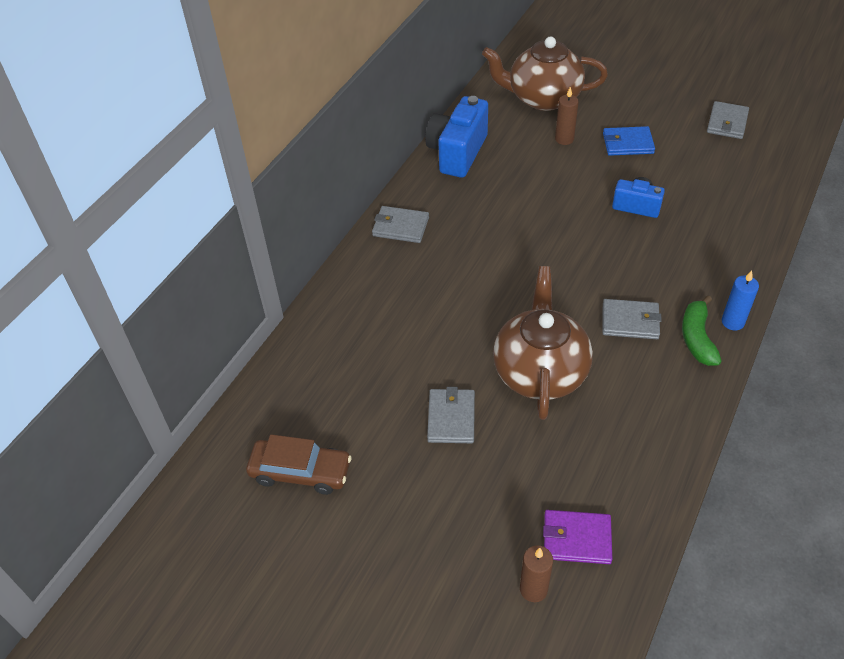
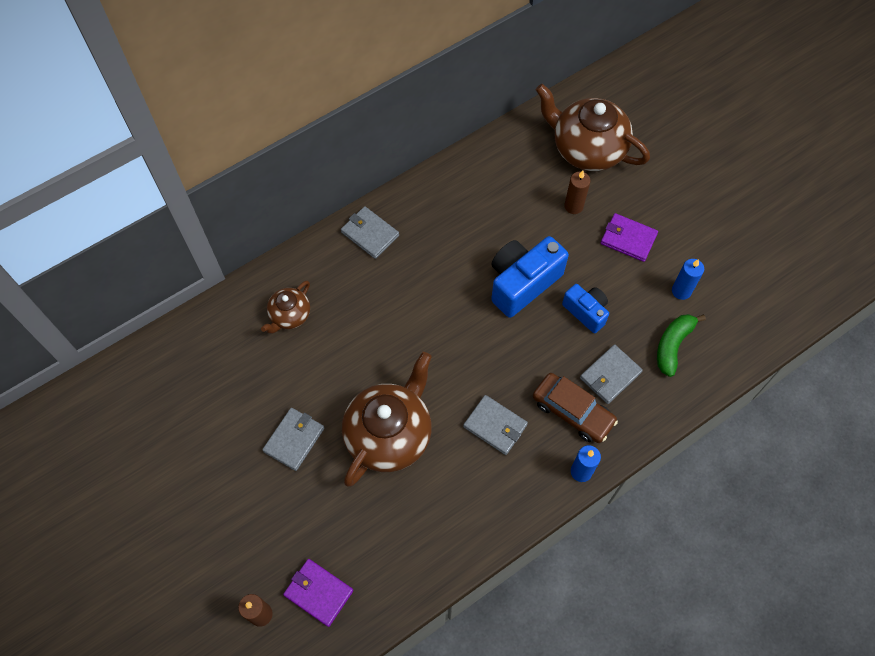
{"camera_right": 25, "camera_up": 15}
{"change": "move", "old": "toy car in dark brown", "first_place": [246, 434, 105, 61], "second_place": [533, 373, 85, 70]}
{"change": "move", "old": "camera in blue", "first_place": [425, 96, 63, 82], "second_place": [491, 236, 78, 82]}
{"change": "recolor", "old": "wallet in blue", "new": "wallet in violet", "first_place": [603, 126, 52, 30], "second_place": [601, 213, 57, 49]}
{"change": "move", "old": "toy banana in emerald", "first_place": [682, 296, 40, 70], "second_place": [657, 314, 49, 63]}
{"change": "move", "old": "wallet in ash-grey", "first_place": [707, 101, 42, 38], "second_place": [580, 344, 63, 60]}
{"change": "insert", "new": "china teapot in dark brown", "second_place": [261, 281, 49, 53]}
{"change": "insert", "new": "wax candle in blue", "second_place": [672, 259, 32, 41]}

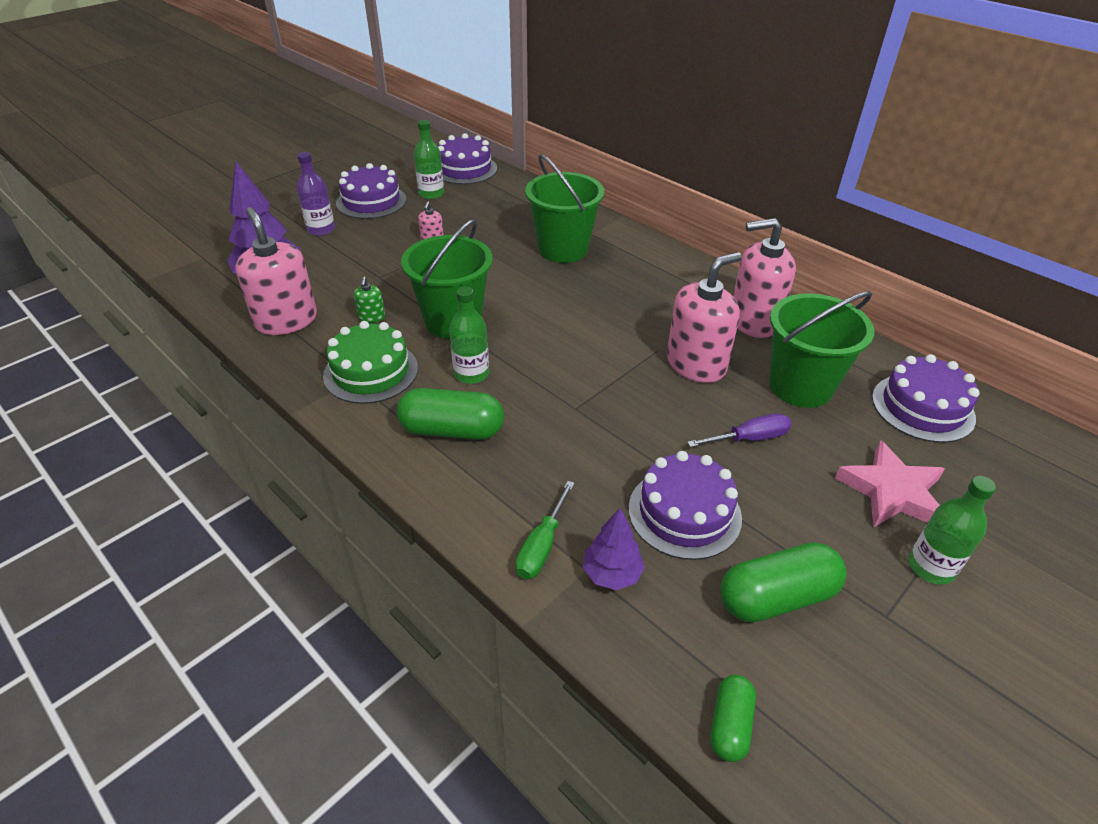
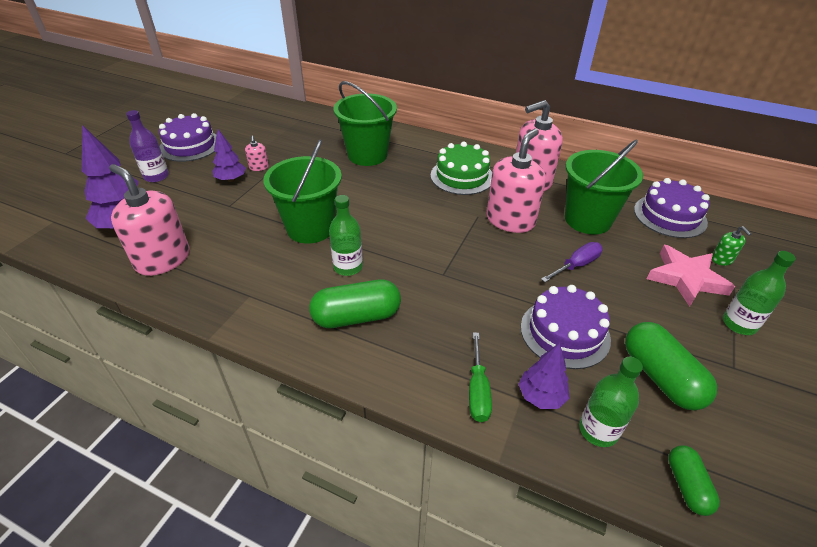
{"camera_right": -20, "camera_up": 0}
{"change": "move", "old": "cake in emerald", "first_place": [323, 321, 95, 83], "second_place": [431, 142, 61, 53]}
{"change": "move", "old": "pump bottle in emerald", "first_place": [354, 277, 31, 46], "second_place": [712, 226, 39, 40]}
{"change": "move", "old": "flask in emerald", "first_place": [414, 120, 30, 79], "second_place": [579, 357, 64, 90]}
{"change": "delete", "old": "cake in violet", "first_place": [438, 133, 59, 51]}
{"change": "rotate", "old": "pill in emerald", "first_place": [720, 542, 126, 80], "second_place": [625, 322, 92, 89], "degrees": -75}
{"change": "insert", "new": "tree in violet", "second_place": [212, 129, 34, 53]}

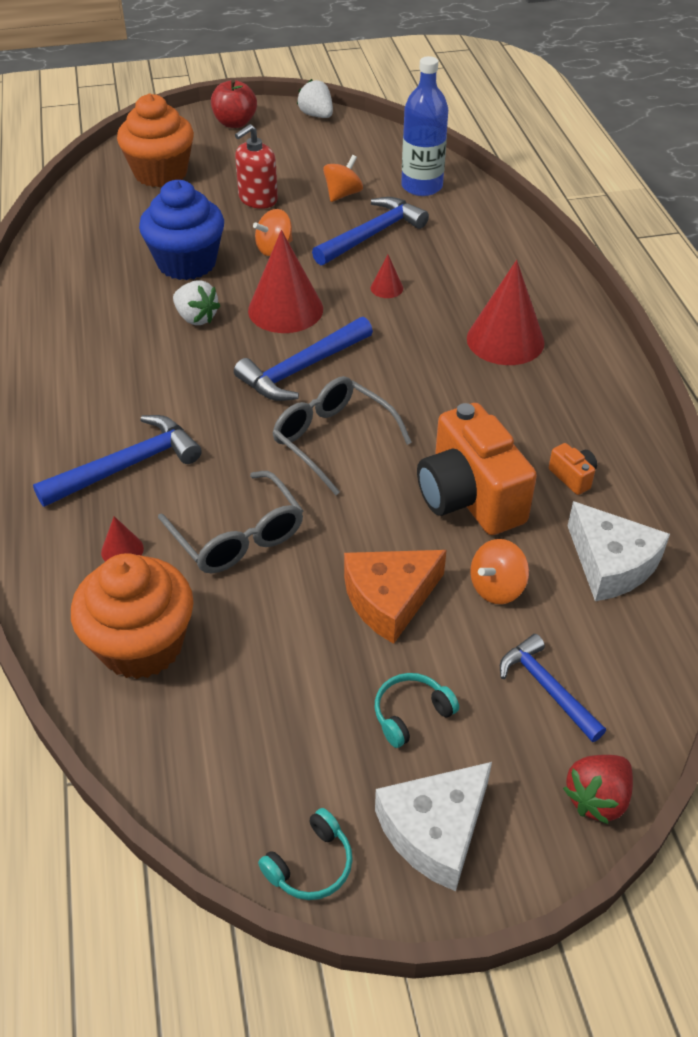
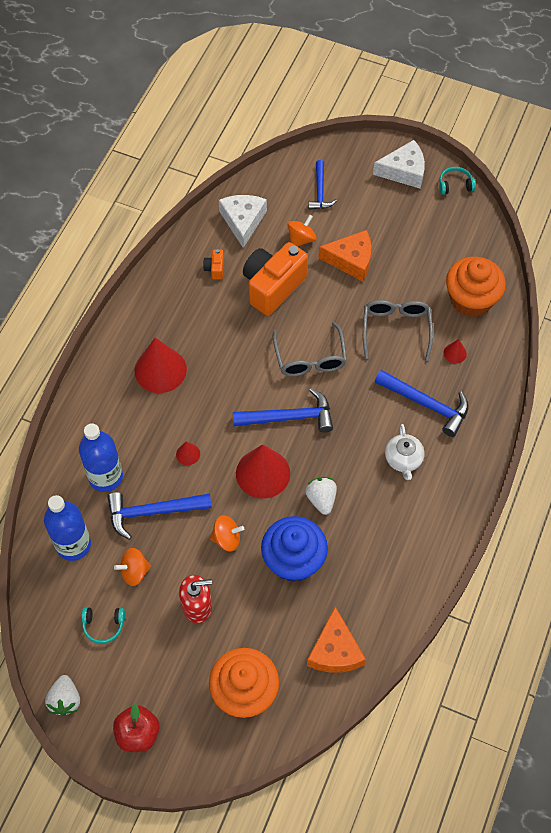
{"camera_right": -145, "camera_up": 15}
{"change": "rotate", "old": "hammer in blue", "first_place": [33, 415, 169, 92], "second_place": [375, 370, 94, 67], "degrees": -150}
{"change": "move", "old": "headphones in teal", "first_place": [374, 673, 85, 75], "second_place": [81, 607, 44, 37]}
{"change": "rotate", "old": "camera in orange", "first_place": [417, 403, 120, 132], "second_place": [243, 242, 65, 74], "degrees": -150}
{"change": "rotate", "old": "spinning top in orange", "first_place": [470, 539, 59, 65], "second_place": [288, 215, 28, 32], "degrees": -45}
{"change": "delete", "old": "berry in crimson", "first_place": [563, 755, 70, 69]}
{"change": "insert", "new": "flask in blue", "second_place": [79, 423, 44, 69]}
{"change": "insert", "new": "piece of cheese in orange", "second_place": [307, 607, 59, 66]}
{"change": "insert", "new": "china teapot in pure white", "second_place": [385, 424, 39, 56]}

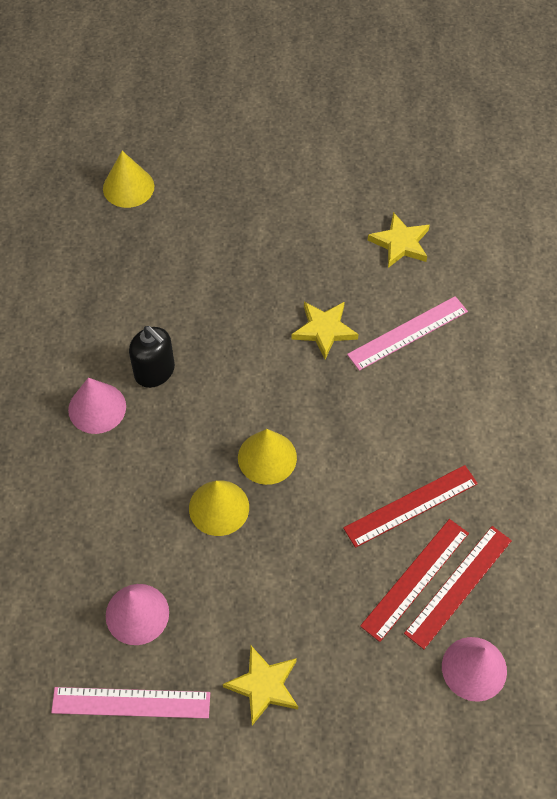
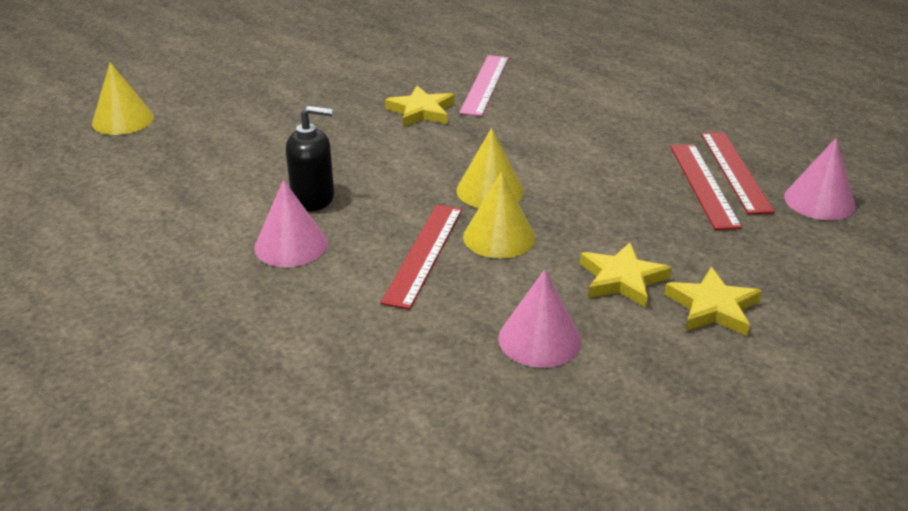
{"camera_right": -45, "camera_up": -25}
{"change": "delete", "old": "measuring stick in rosy", "first_place": [51, 687, 159, 32]}
{"change": "move", "old": "measuring stick in crimson", "first_place": [343, 465, 135, 83], "second_place": [381, 205, 81, 105]}
{"change": "move", "old": "star in yellow", "first_place": [368, 212, 62, 56], "second_place": [580, 242, 92, 66]}

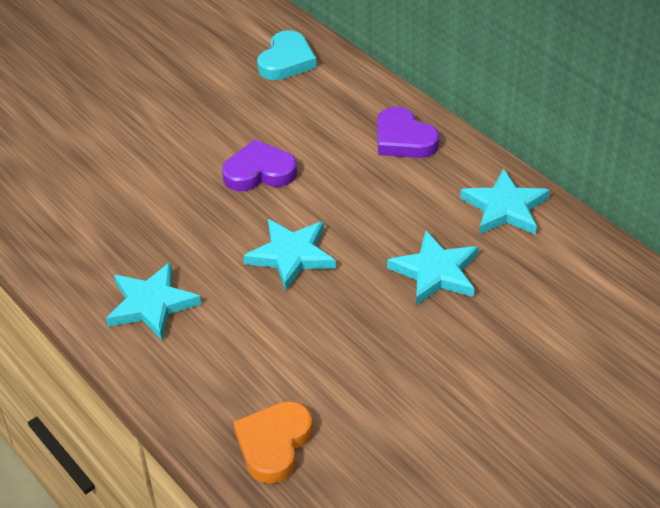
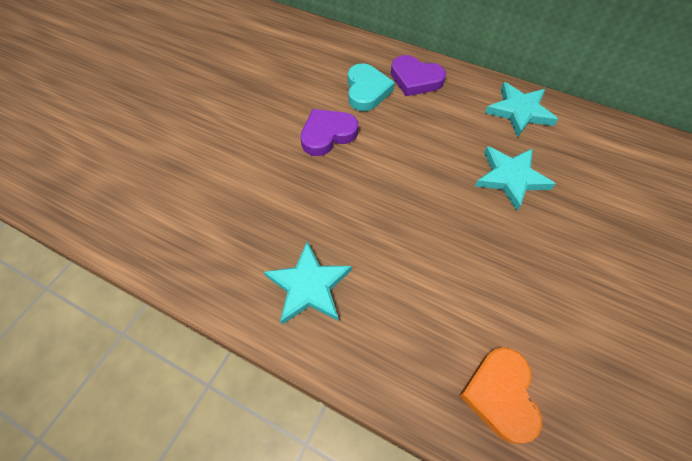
{"camera_right": -25, "camera_up": 15}
{"change": "delete", "old": "star in teal", "first_place": [243, 219, 93, 71]}
{"change": "move", "old": "love heart in teal", "first_place": [257, 30, 60, 50], "second_place": [348, 63, 47, 48]}

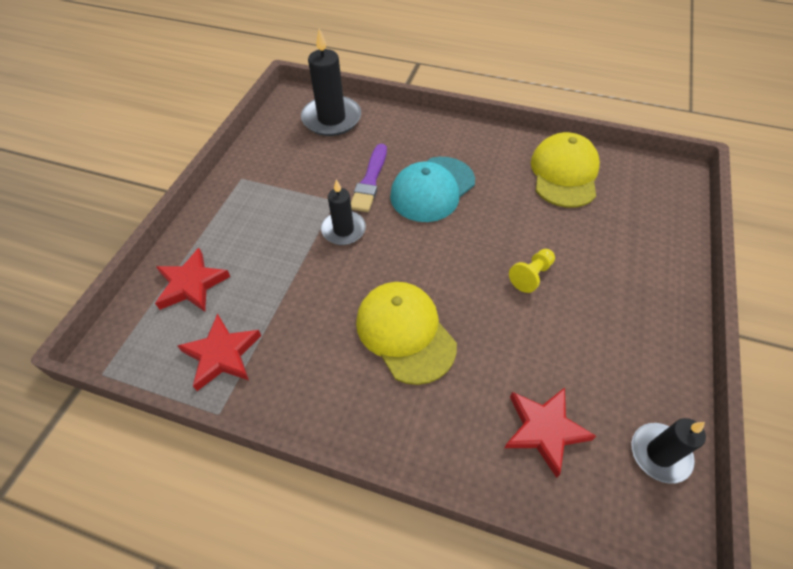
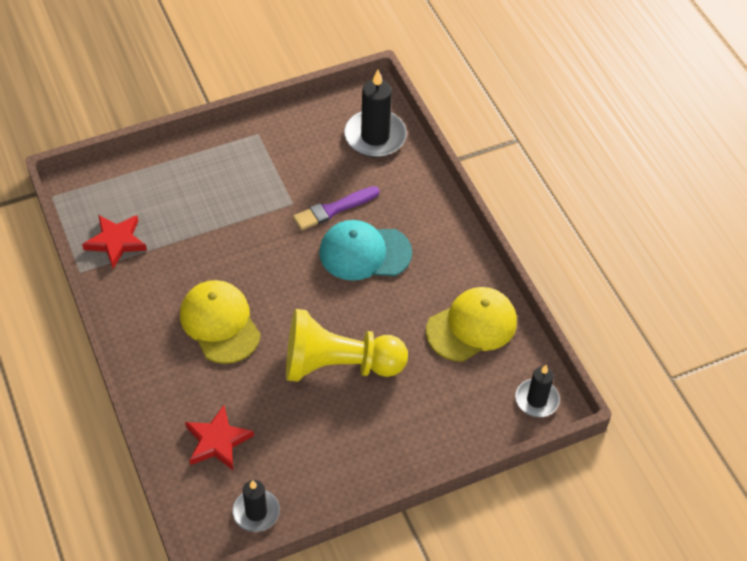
{"camera_right": 45, "camera_up": 0}
{"change": "delete", "old": "star in crimson", "first_place": [155, 248, 76, 64]}
{"change": "move", "old": "wax candle in jet-black", "first_place": [321, 180, 45, 65], "second_place": [515, 365, 45, 52]}
{"change": "rotate", "old": "cap in yellow", "first_place": [356, 282, 101, 103], "second_place": [180, 280, 81, 84], "degrees": -45}
{"change": "resize", "old": "pawn in yellow", "first_place": [509, 249, 46, 44], "second_place": [286, 309, 122, 73], "factor": 2.46}

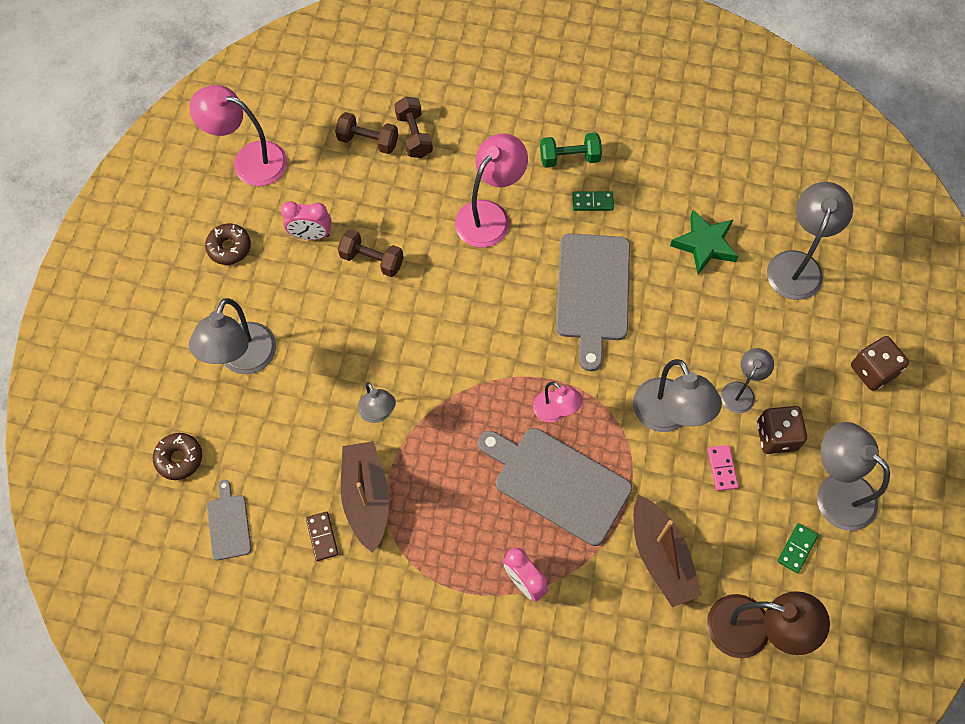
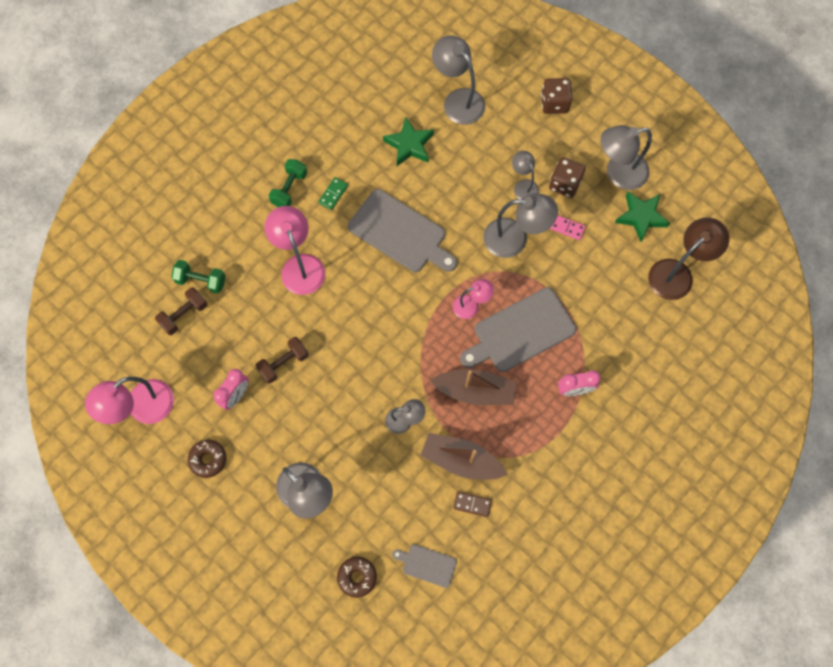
{"camera_right": -60, "camera_up": 5}
{"change": "recolor", "old": "free weight in dark brown", "new": "free weight in emerald", "first_place": [394, 97, 39, 61], "second_place": [171, 260, 55, 34]}
{"change": "move", "old": "sailboat in dark brown", "first_place": [633, 495, 69, 112], "second_place": [430, 369, 87, 36]}
{"change": "replace", "old": "domino piece in emerald", "new": "star in emerald", "first_place": [777, 523, 41, 50], "second_place": [615, 192, 55, 50]}

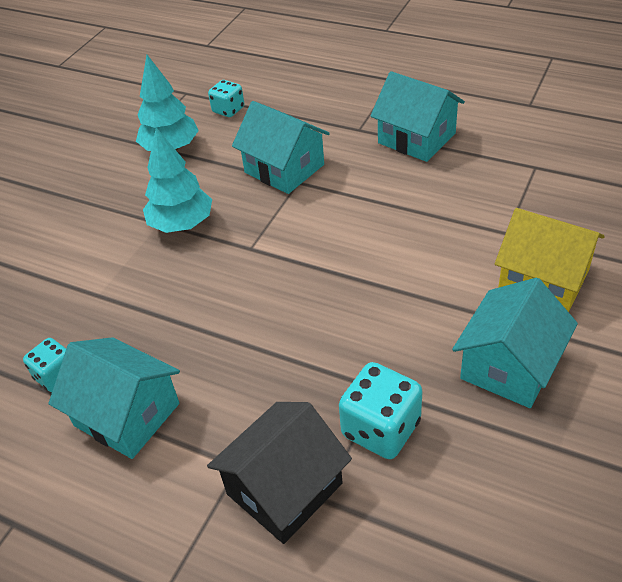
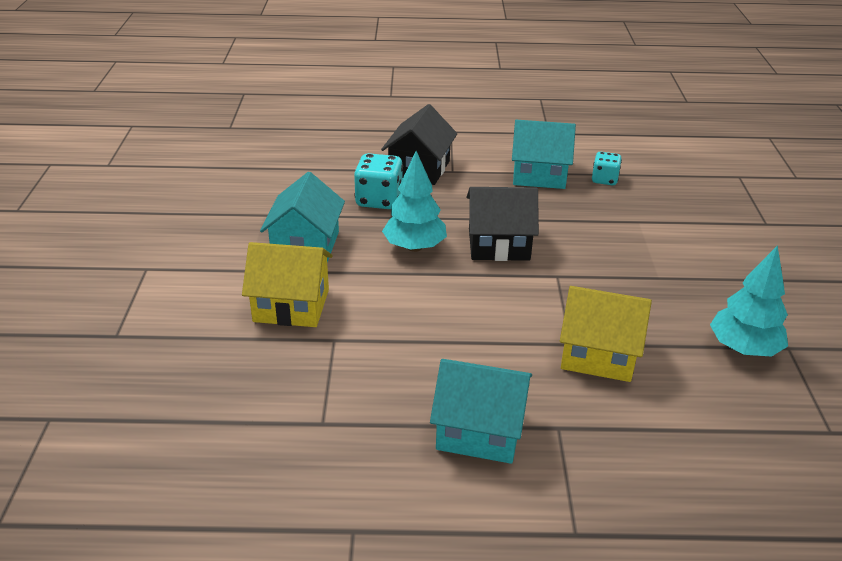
{"camera_right": 150, "camera_up": -10}
{"change": "move", "old": "tree in teal", "first_place": [143, 128, 69, 105], "second_place": [382, 151, 65, 101]}
{"change": "delete", "old": "dice in teal", "first_place": [208, 80, 36, 37]}
{"change": "recolor", "old": "house in teal", "new": "house in yellow", "first_place": [232, 101, 98, 93], "second_place": [560, 286, 92, 96]}
{"change": "insert", "new": "house in jet-black", "second_place": [466, 187, 73, 74]}

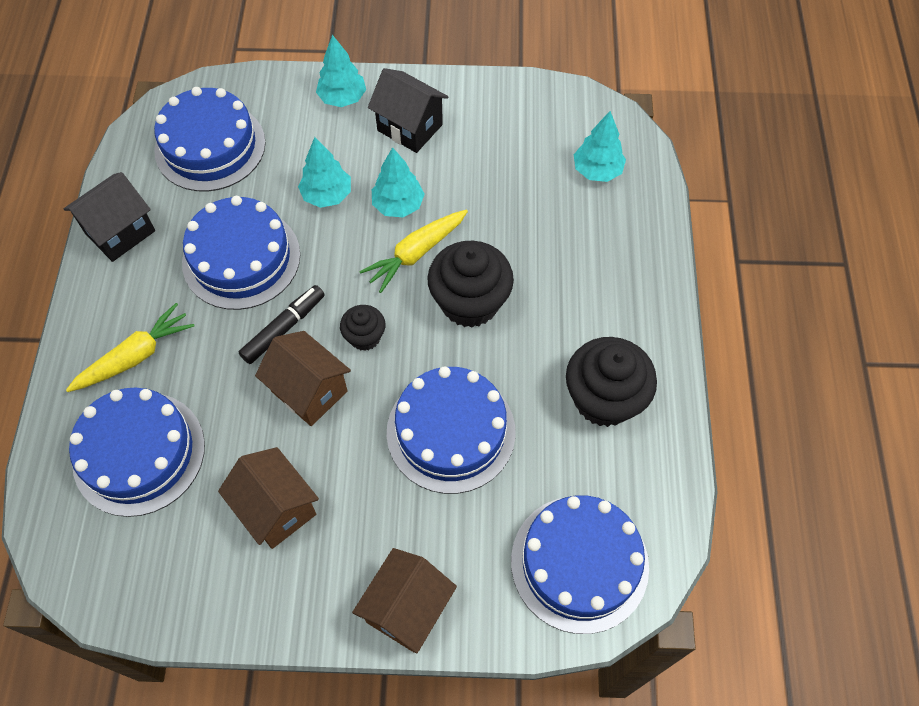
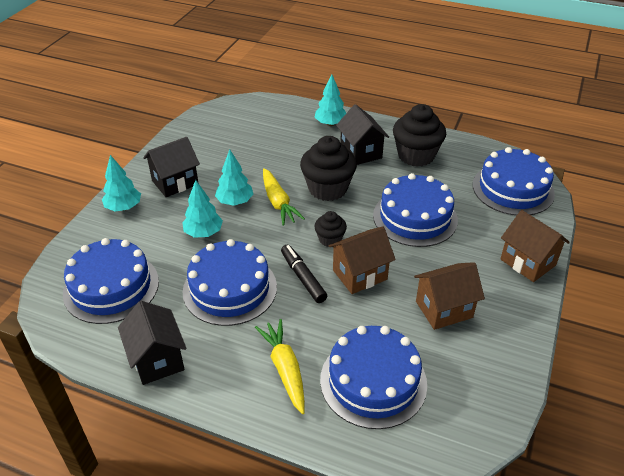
{"camera_right": -70, "camera_up": -20}
{"change": "move", "old": "tree in teal", "first_place": [573, 111, 53, 71], "second_place": [315, 74, 31, 52]}
{"change": "insert", "new": "house in jet-black", "second_place": [336, 104, 53, 61]}

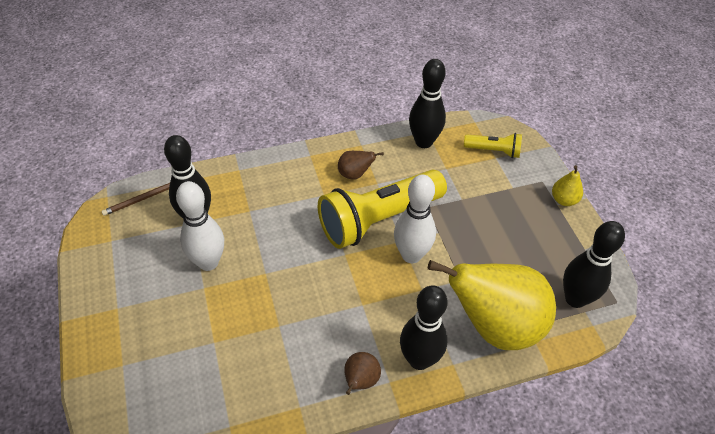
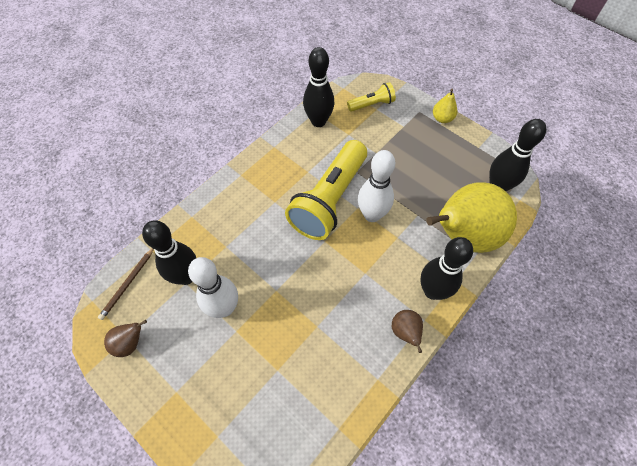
{"camera_right": -30, "camera_up": 10}
{"change": "move", "old": "pear fruit in dark brown", "first_place": [338, 151, 46, 29], "second_place": [104, 320, 43, 37]}

